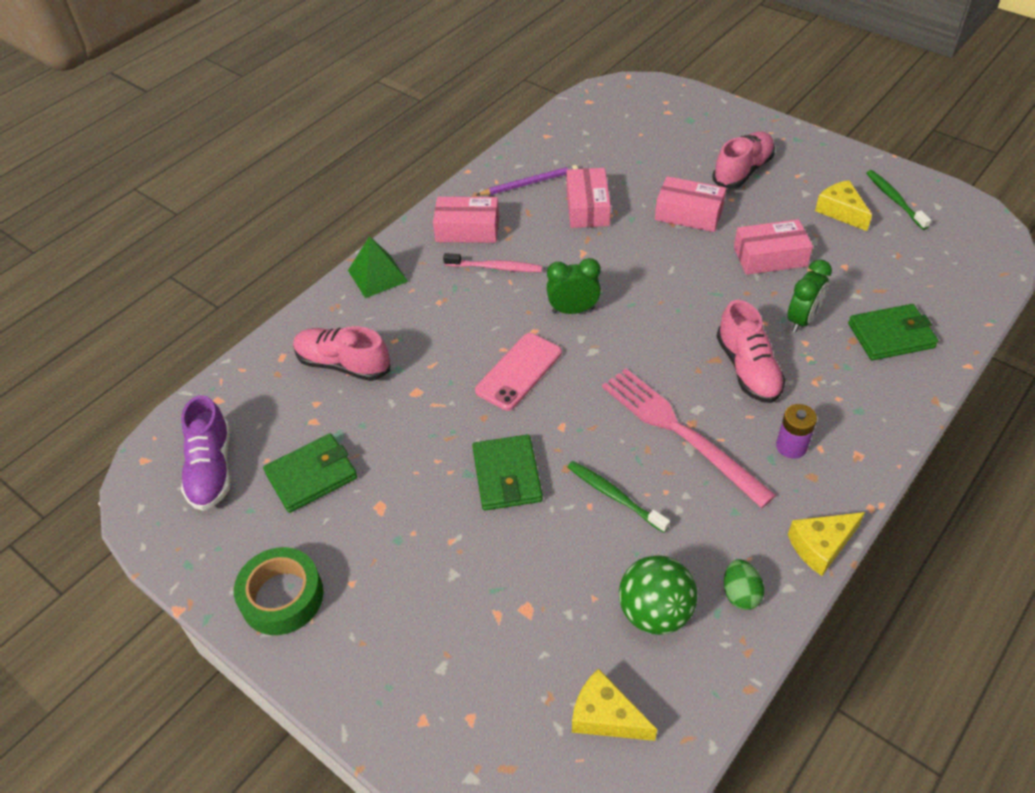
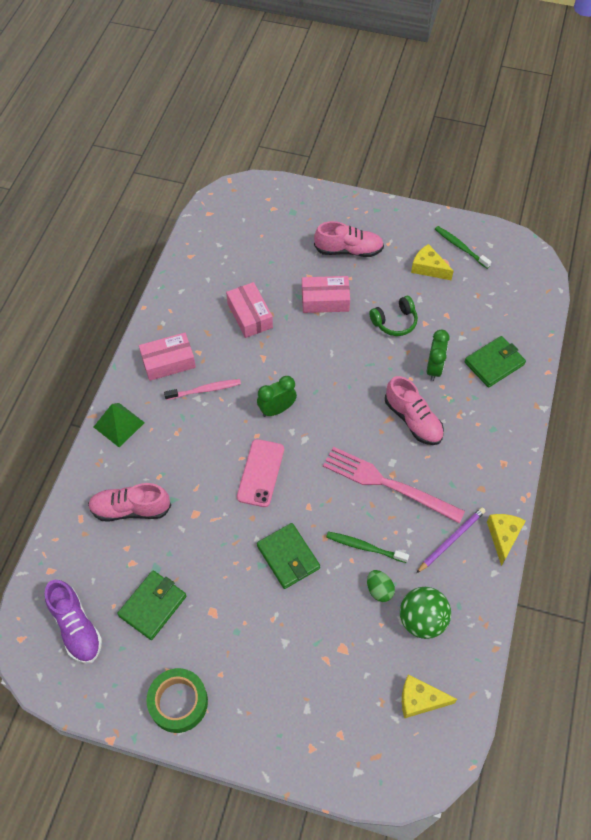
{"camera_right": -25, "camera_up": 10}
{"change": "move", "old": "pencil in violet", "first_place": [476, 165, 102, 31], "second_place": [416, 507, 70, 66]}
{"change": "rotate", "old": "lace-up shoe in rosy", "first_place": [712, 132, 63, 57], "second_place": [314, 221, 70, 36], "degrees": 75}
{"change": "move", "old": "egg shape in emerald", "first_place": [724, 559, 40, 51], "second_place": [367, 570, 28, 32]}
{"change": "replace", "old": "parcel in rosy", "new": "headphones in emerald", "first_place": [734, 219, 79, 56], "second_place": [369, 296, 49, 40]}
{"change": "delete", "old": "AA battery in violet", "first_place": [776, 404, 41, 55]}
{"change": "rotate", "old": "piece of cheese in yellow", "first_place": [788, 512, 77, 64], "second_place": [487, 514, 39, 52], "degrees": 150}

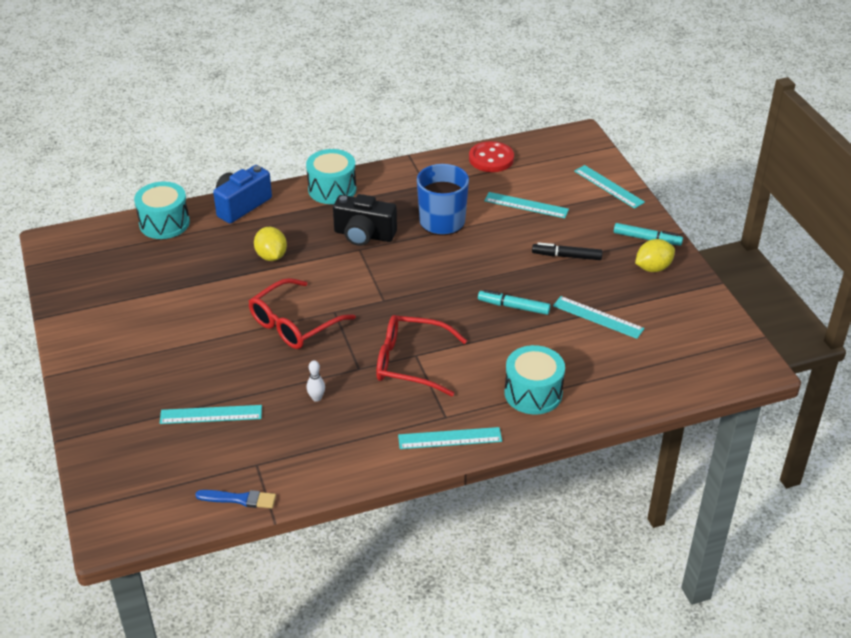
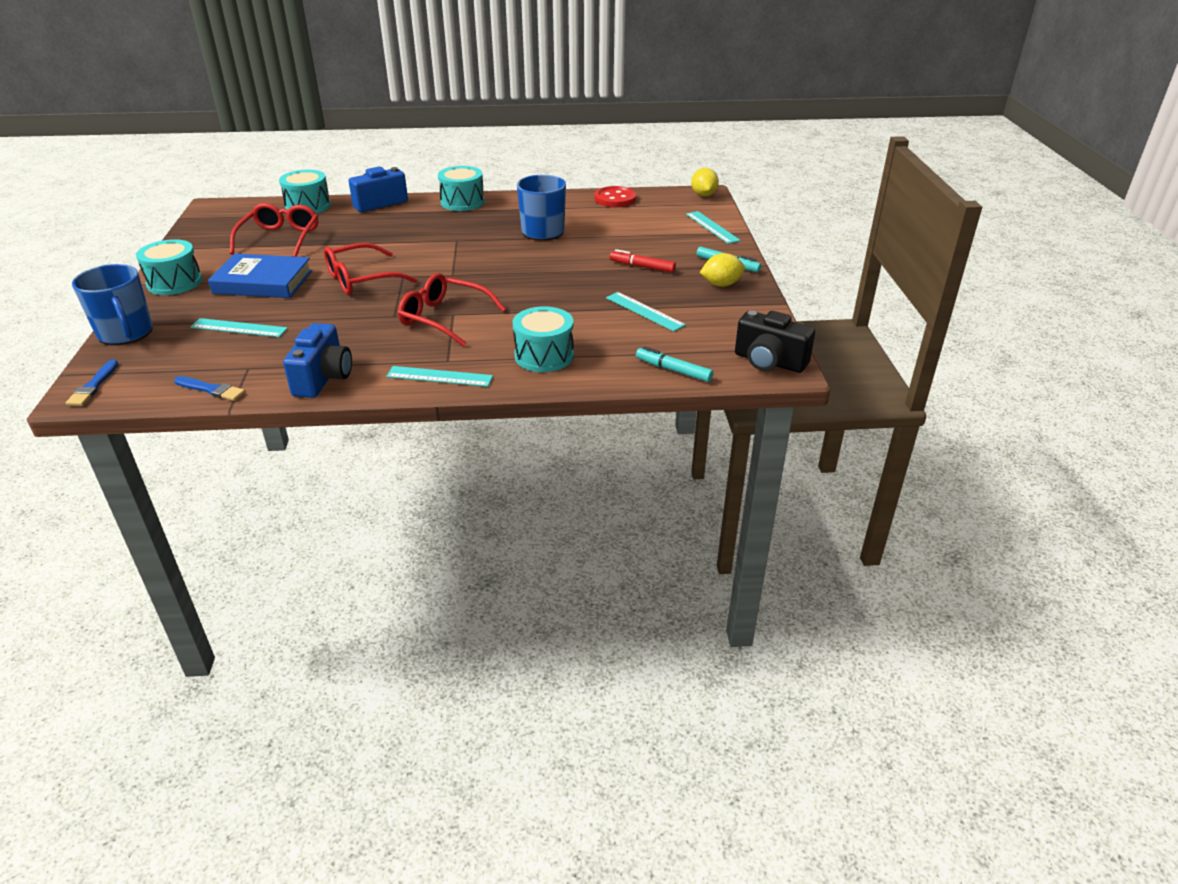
{"camera_right": 15, "camera_up": -5}
{"change": "move", "old": "lemon in yellow", "first_place": [254, 227, 33, 34], "second_place": [691, 168, 28, 29]}
{"change": "delete", "old": "skittle in pure white", "first_place": [307, 360, 18, 42]}
{"change": "move", "old": "camera in jet-black", "first_place": [333, 194, 64, 52], "second_place": [735, 311, 80, 62]}
{"change": "move", "old": "felt pen in teal", "first_place": [478, 290, 73, 25], "second_place": [636, 346, 77, 36]}
{"change": "delete", "old": "measuring stick in teal", "first_place": [484, 192, 85, 26]}
{"change": "recolor", "old": "felt pen in jet-black", "new": "felt pen in crimson", "first_place": [532, 242, 71, 18], "second_place": [610, 249, 66, 24]}
{"change": "insert", "new": "brush in blue", "second_place": [66, 360, 52, 46]}
{"change": "insert", "new": "coffee mug in blue", "second_place": [72, 264, 81, 81]}
{"change": "insert", "new": "snare drum in teal", "second_place": [136, 239, 66, 56]}
{"change": "insert", "new": "hardcover in blue", "second_place": [208, 254, 104, 44]}
{"change": "insert", "new": "eyeglasses in crimson", "second_place": [230, 203, 88, 54]}
{"change": "insert", "new": "camera in blue", "second_place": [283, 323, 69, 75]}

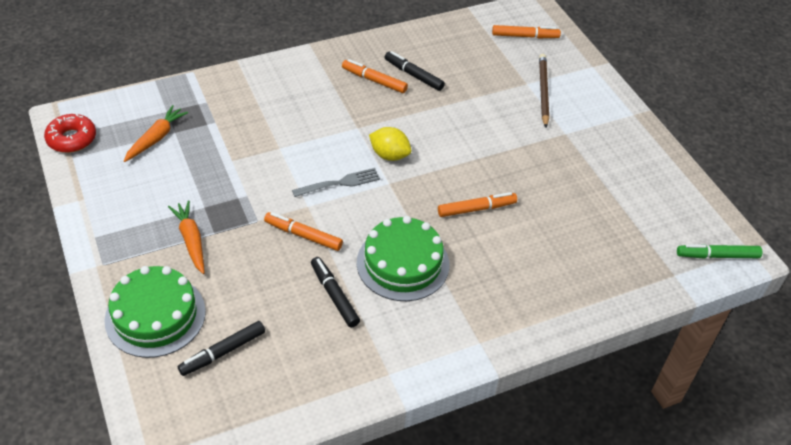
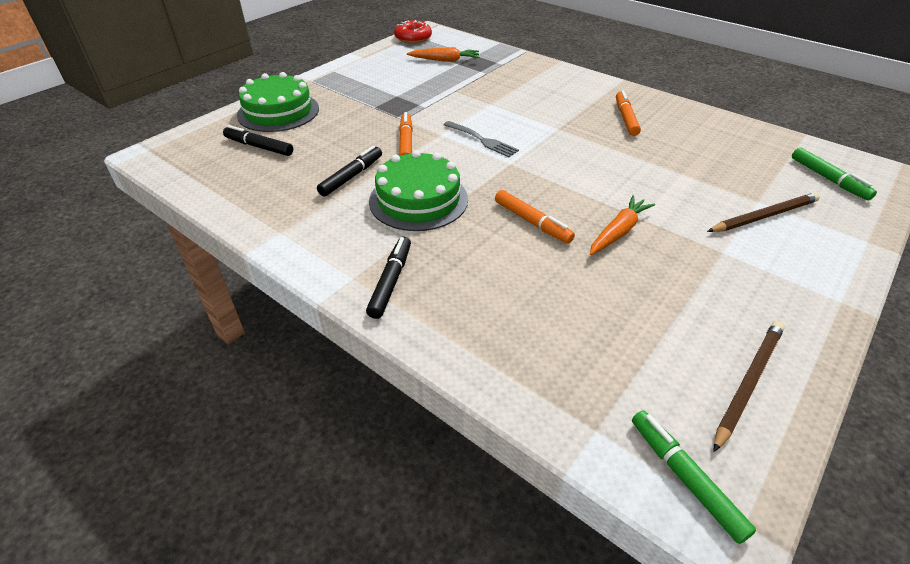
{"camera_right": 65, "camera_up": -5}
{"change": "move", "old": "toy carrot in orange", "first_place": [168, 201, 37, 73], "second_place": [590, 195, 65, 60]}
{"change": "delete", "old": "lemon in yellow", "first_place": [369, 127, 43, 34]}
{"change": "move", "old": "felt pen in jet-black", "first_place": [385, 51, 60, 40], "second_place": [366, 237, 45, 82]}
{"change": "recolor", "old": "felt pen in orange", "new": "felt pen in emerald", "first_place": [492, 25, 69, 13], "second_place": [792, 148, 85, 53]}
{"change": "insert", "new": "pencil in dark brown", "second_place": [714, 321, 71, 131]}

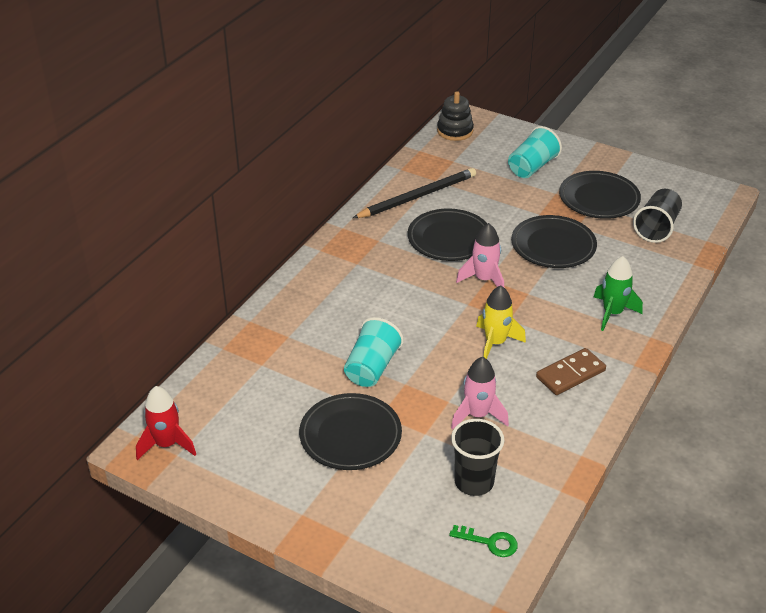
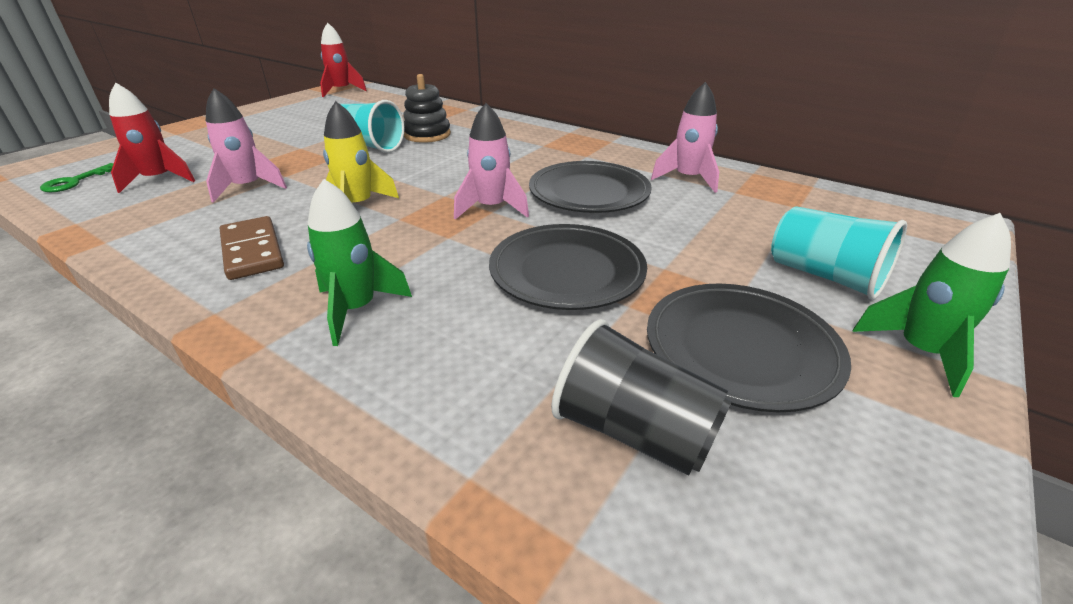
{"camera_right": 95, "camera_up": -5}
{"change": "delete", "old": "plate in jet-black", "first_place": [299, 393, 103, 77]}
{"change": "replace", "old": "pencil in jet-black", "new": "toy rocket in rosy", "first_place": [353, 168, 123, 50], "second_place": [651, 82, 68, 111]}
{"change": "move", "old": "stacking toy in jet-black", "first_place": [437, 91, 37, 50], "second_place": [403, 74, 48, 69]}
{"change": "replace", "old": "beaker in jet-black", "new": "toy rocket in crimson", "first_place": [451, 419, 53, 77], "second_place": [109, 82, 86, 111]}
{"change": "insert", "new": "toy rocket in emerald", "second_place": [852, 213, 159, 184]}

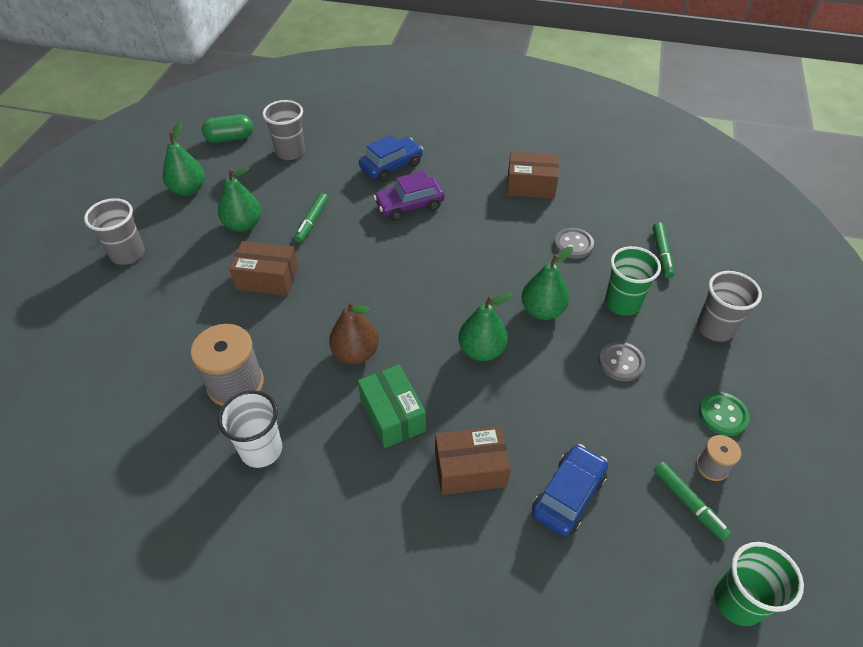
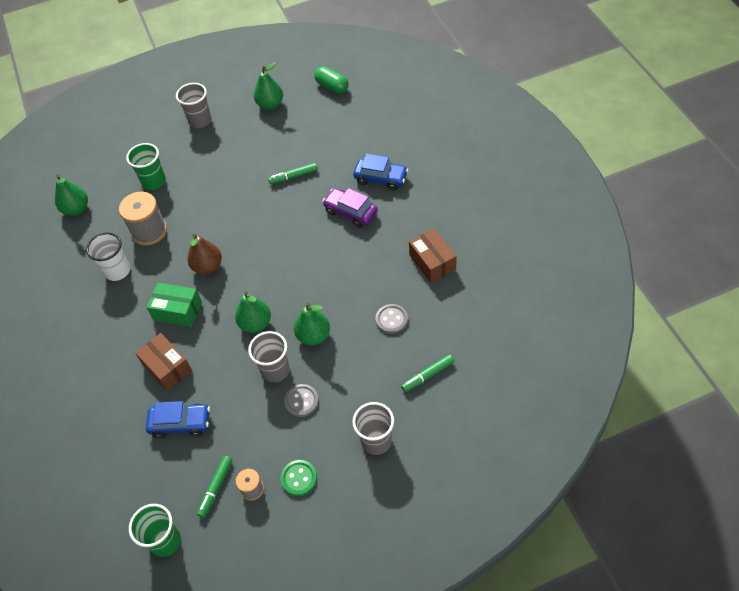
{"camera_right": 60, "camera_up": 5}
{"change": "move", "old": "pear fruit in emerald", "first_place": [218, 167, 43, 65], "second_place": [55, 174, 33, 42]}
{"change": "delete", "old": "parcel in dark brown", "first_place": [229, 241, 69, 55]}
{"change": "move", "old": "beaker in ash-grey", "first_place": [262, 100, 43, 60], "second_place": [248, 331, 42, 52]}
{"change": "rotate", "old": "parcel in emerald", "first_place": [358, 364, 68, 84], "second_place": [147, 283, 55, 44], "degrees": 75}
{"change": "move", "old": "beaker in emerald", "first_place": [605, 246, 56, 70], "second_place": [126, 143, 40, 47]}

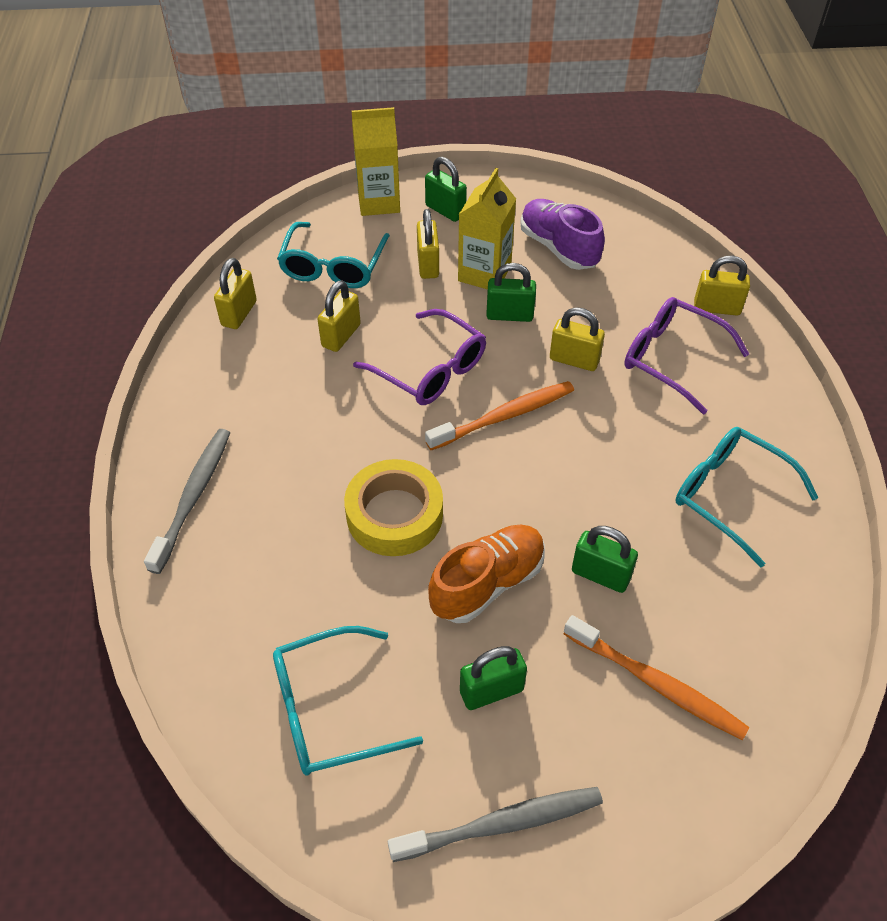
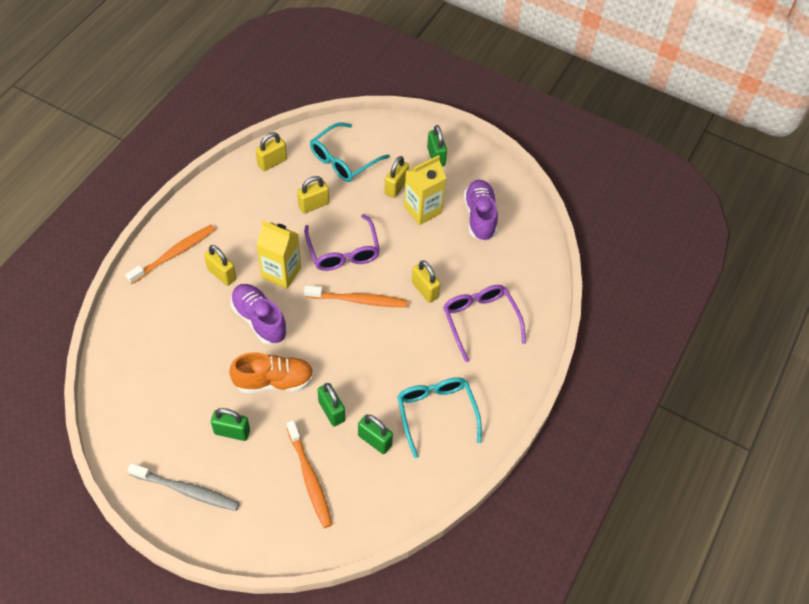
{"camera_right": 30, "camera_up": 5}
{"change": "recolor", "old": "tooth brush in ash-grey", "new": "tooth brush in orange", "first_place": [144, 429, 86, 145], "second_place": [125, 225, 90, 59]}
{"change": "delete", "old": "eyeglasses in teal", "first_place": [273, 626, 150, 149]}
{"change": "replace", "old": "tape in yellow", "new": "lace-up shoe in violet", "first_place": [344, 459, 99, 97], "second_place": [231, 284, 56, 61]}
{"change": "move", "old": "juice carton in yellow", "first_place": [352, 107, 48, 109], "second_place": [256, 221, 45, 68]}
{"change": "move", "old": "padlock in emerald", "first_place": [486, 263, 50, 59], "second_place": [358, 414, 35, 40]}
{"change": "move", "old": "padlock in yellow", "first_place": [694, 255, 56, 61], "second_place": [204, 245, 32, 41]}

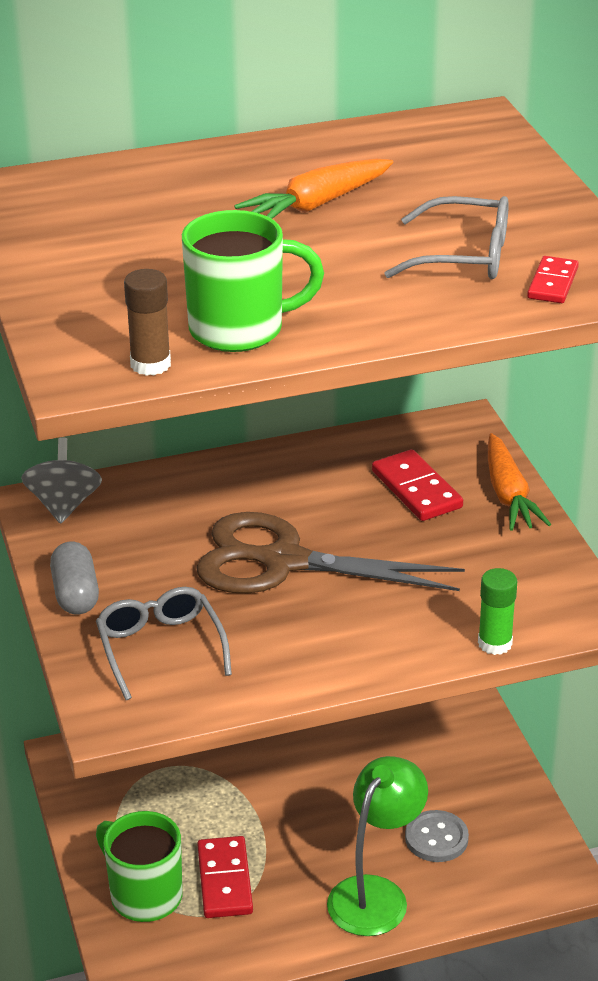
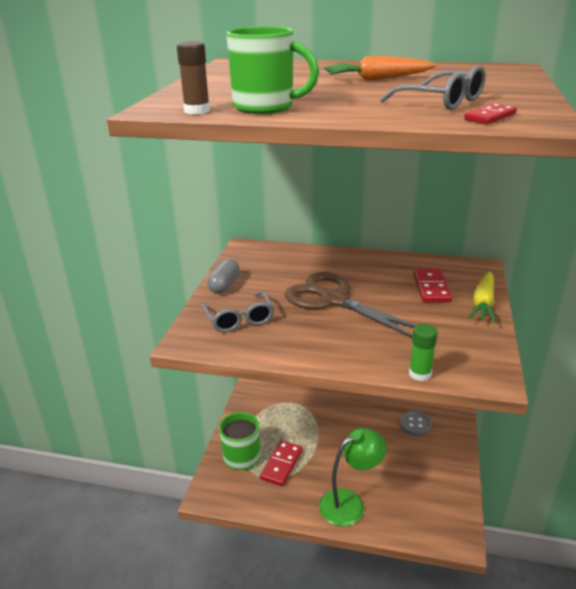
{"camera_right": 30, "camera_up": -5}
{"change": "delete", "old": "spinning top in ash-grey", "first_place": [21, 437, 81, 87]}
{"change": "rotate", "old": "eyeglasses in ash-grey", "first_place": [96, 587, 136, 113], "second_place": [201, 291, 73, 41], "degrees": 150}
{"change": "move", "old": "shirt button in ash-grey", "first_place": [405, 810, 64, 52], "second_place": [399, 411, 33, 25]}
{"change": "recolor", "old": "toy carrot in orange", "new": "toy carrot in yellow", "first_place": [488, 433, 63, 98], "second_place": [468, 271, 28, 52]}

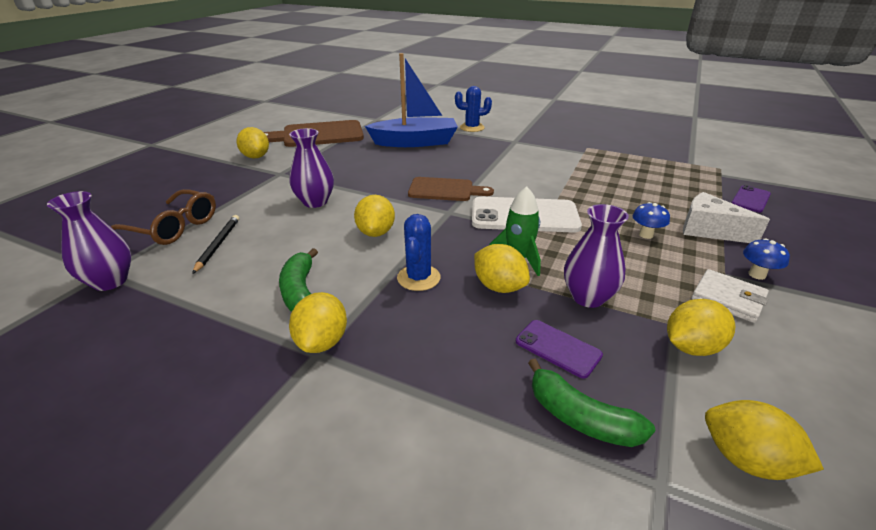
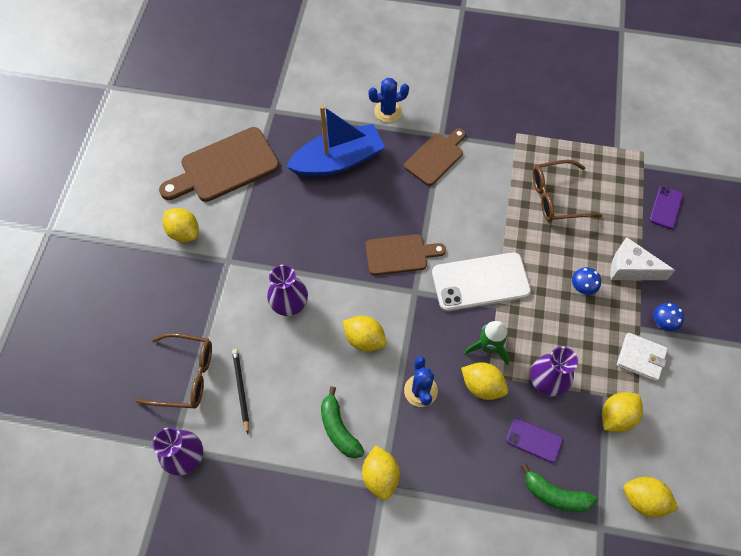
{"camera_right": -15, "camera_up": 30}
{"change": "rotate", "old": "lemon in yellow", "first_place": [354, 195, 41, 42], "second_place": [342, 316, 44, 36], "degrees": -45}
{"change": "insert", "new": "bread board in dark brown", "second_place": [404, 128, 62, 58]}
{"change": "insert", "new": "eyeglasses in dark brown", "second_place": [533, 160, 70, 62]}

